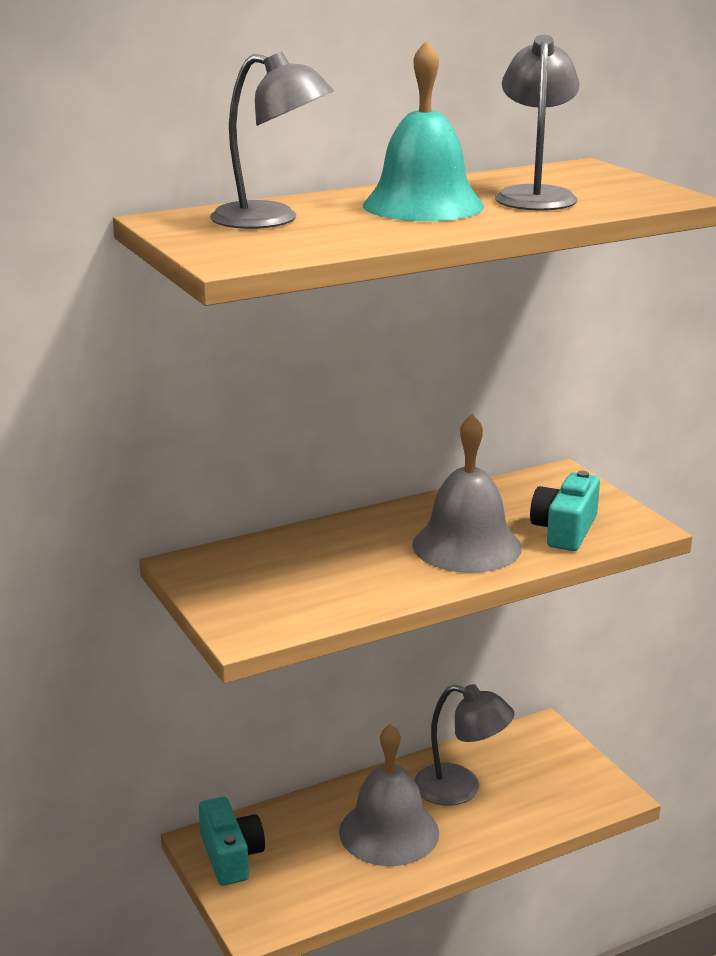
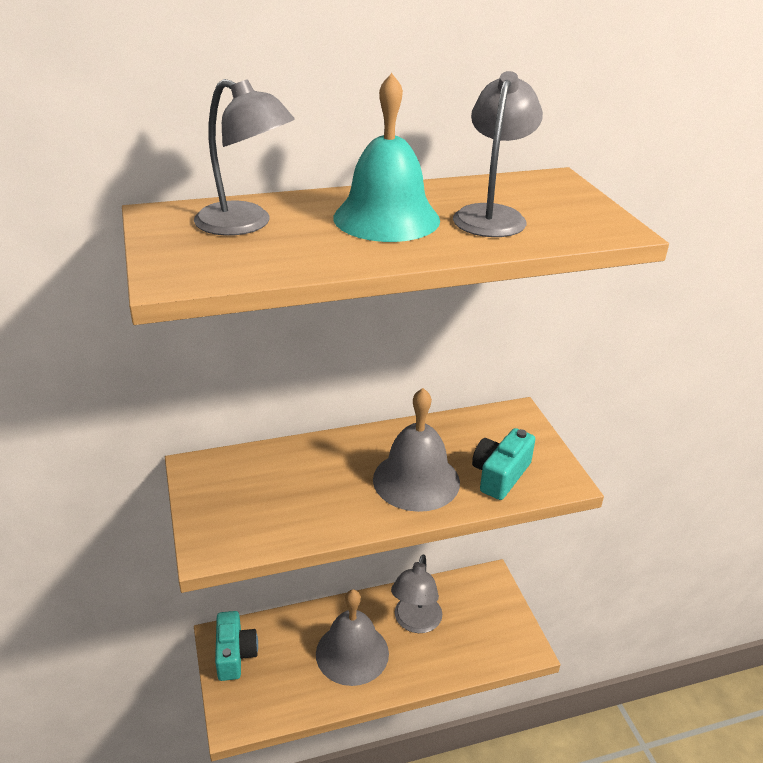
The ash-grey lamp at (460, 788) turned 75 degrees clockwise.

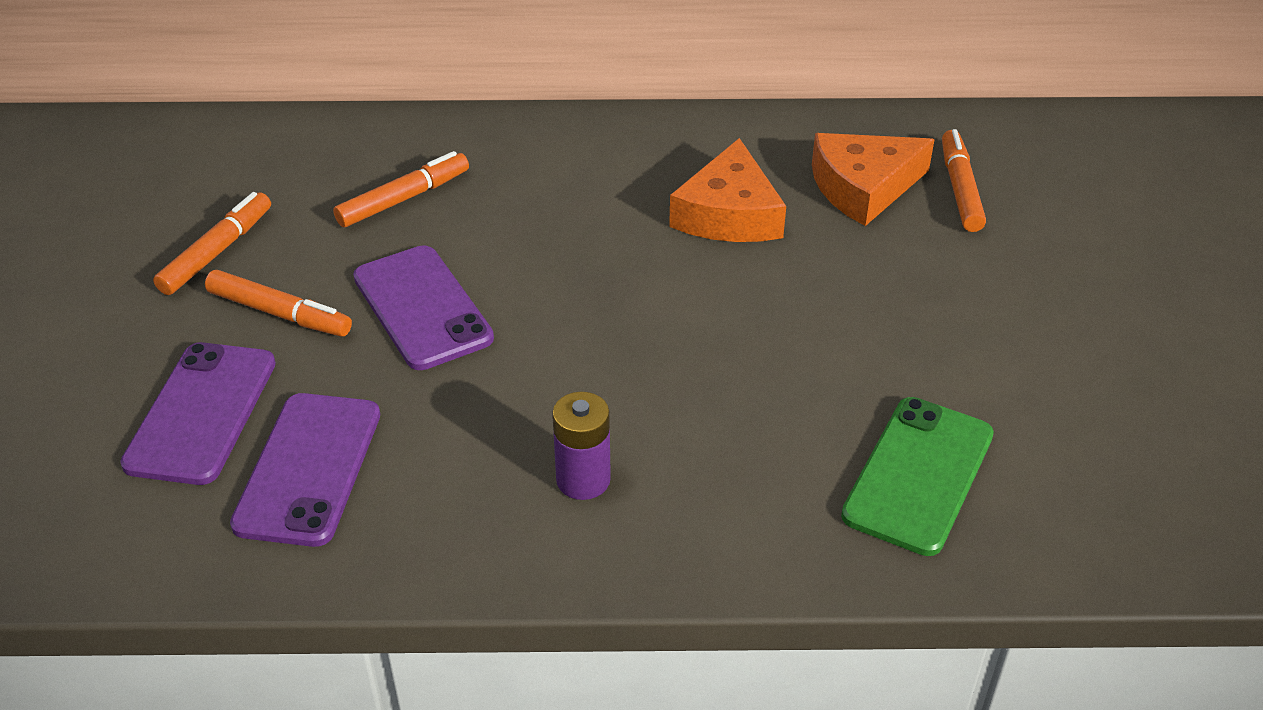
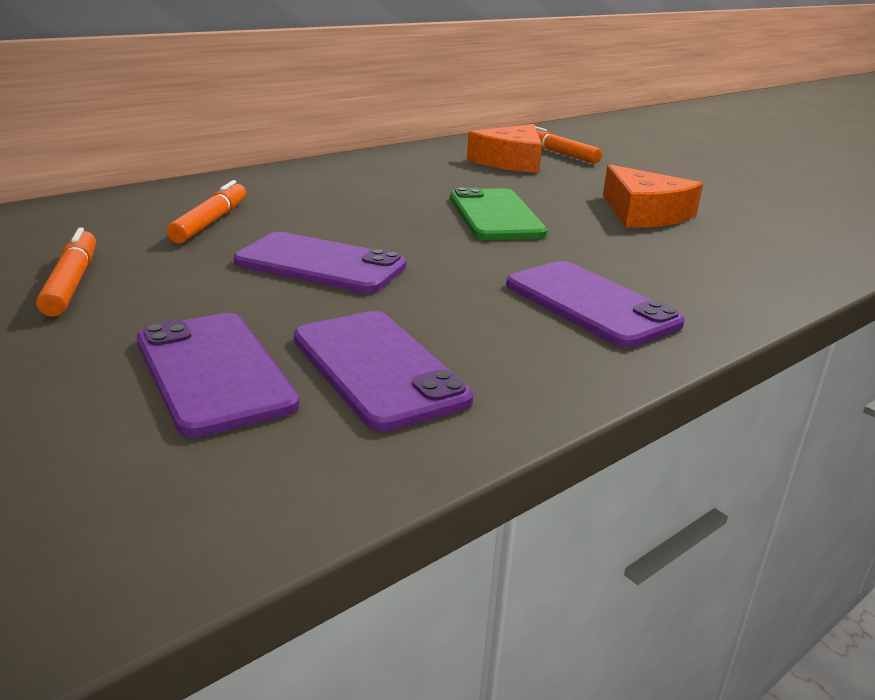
The bright orange marker pen at (279, 313) disappeared. The royal purple AA battery at (583, 480) was replaced by the royal purple phone at (590, 304). The bright orange cheese wedge moved from (729, 214) to (644, 213). The leaf-green phone moved from (919, 475) to (496, 215).

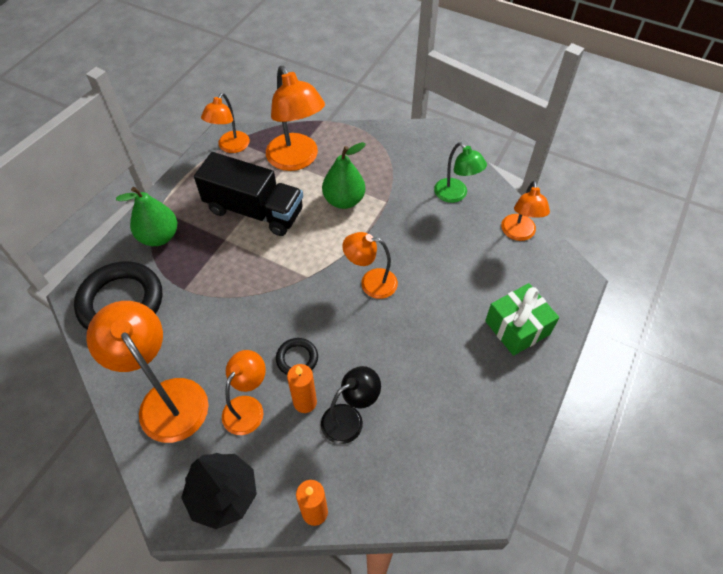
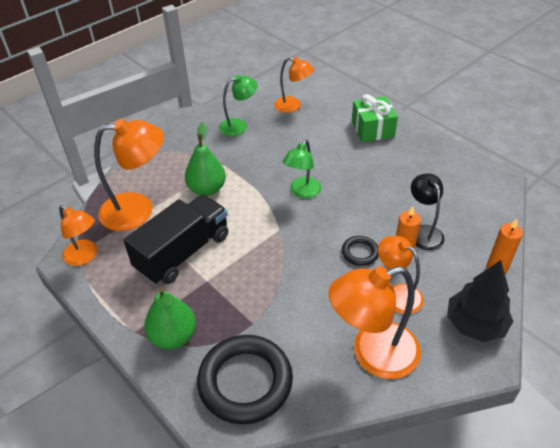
The bright orange lamp at (371, 282) became the leaf-green lamp at (302, 192).

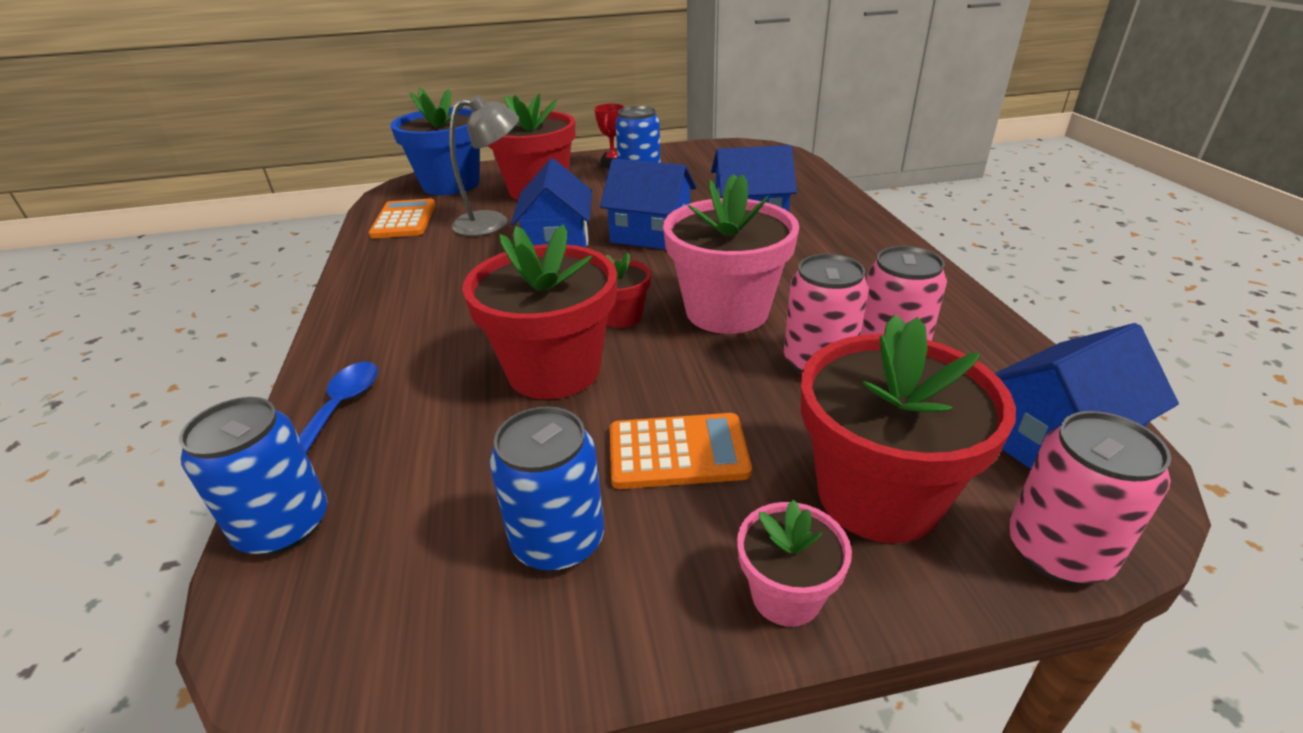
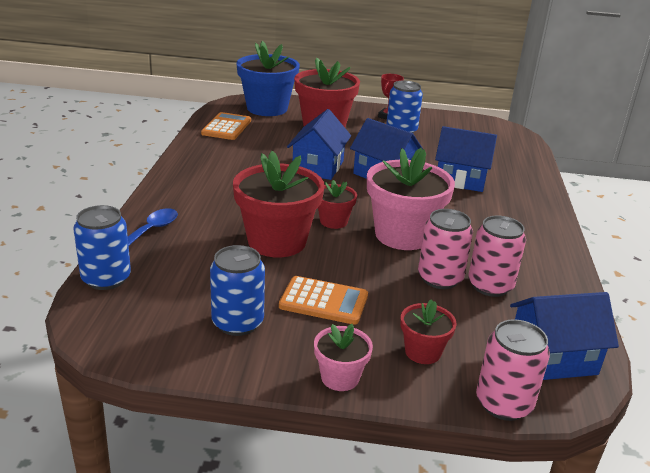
The ash-grey lamp at (492, 223) disappeared. The scarlet potted plant at (878, 495) changed to 0.51 times the size.

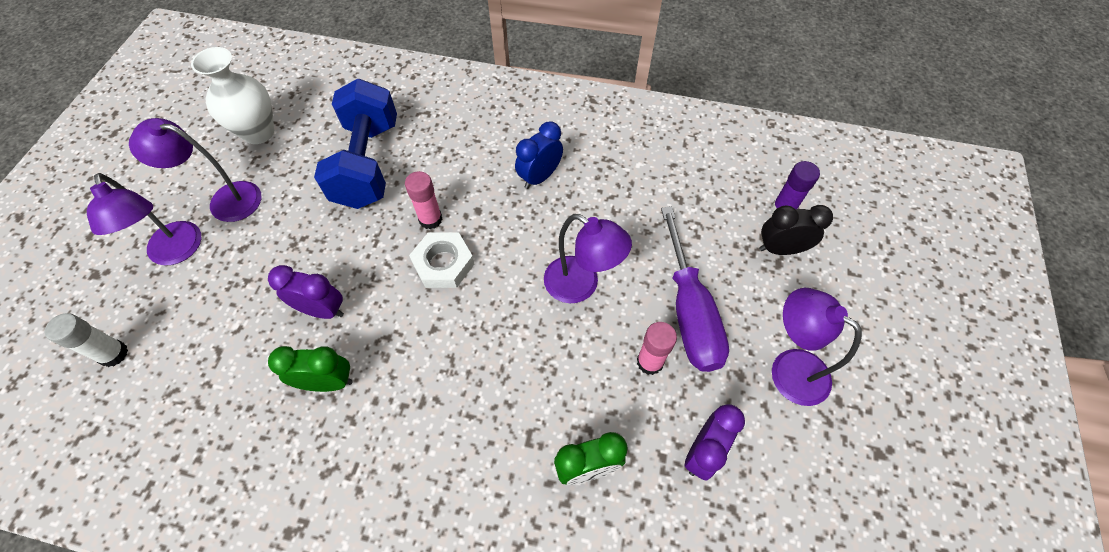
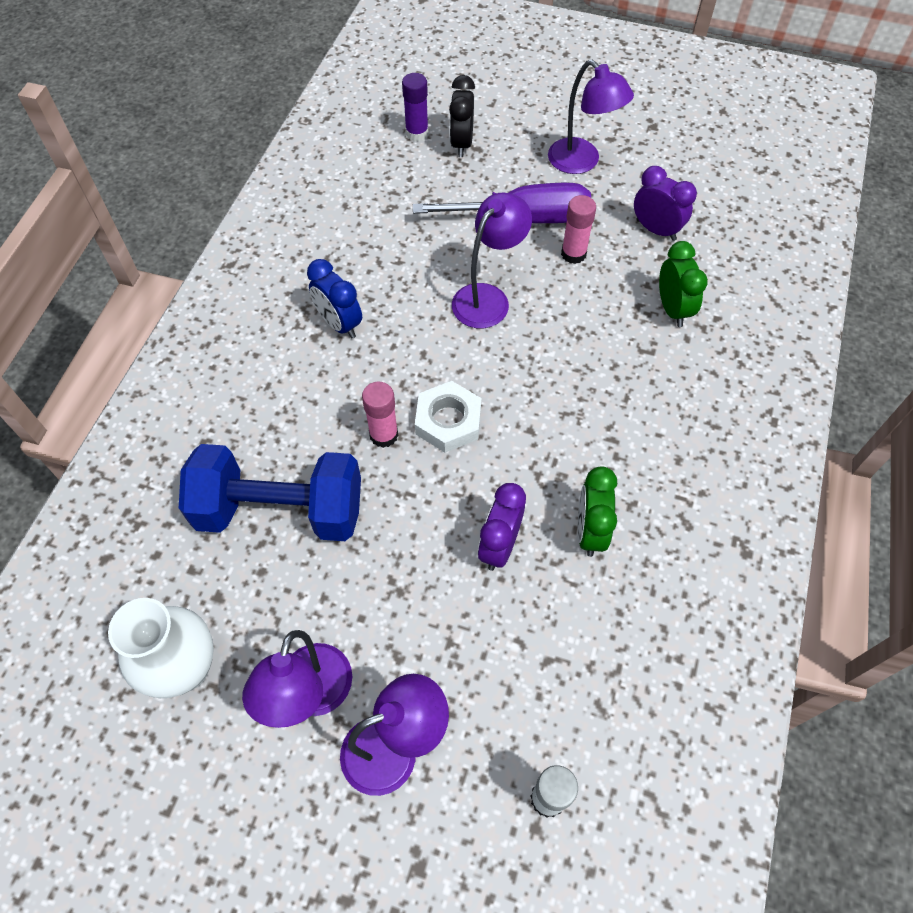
The royal purple lamp at (789, 368) turned 90 degrees counterclockwise.

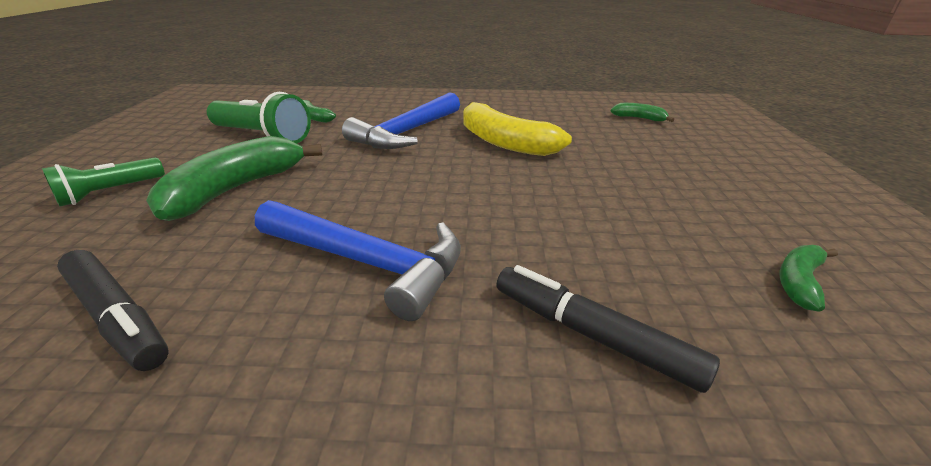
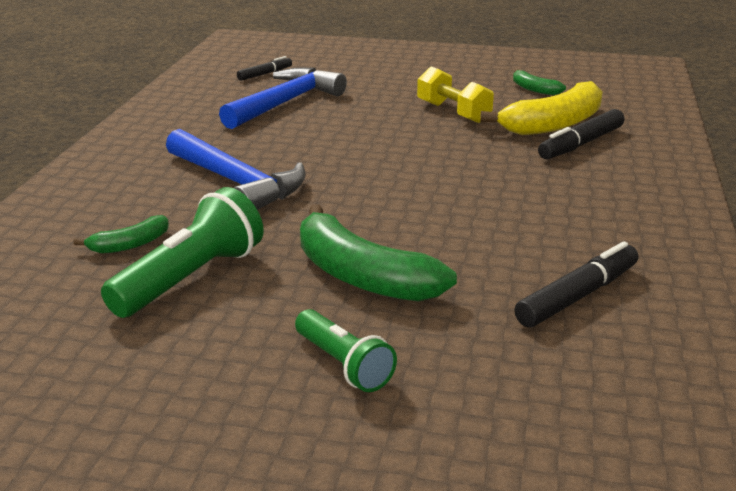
The blue claw hammer moved from (368, 262) to (285, 103). The golden banana fruit moved from (504, 142) to (554, 124). The leaf-green banana fruit at (639, 118) was replaced by the black marker pen at (265, 74). The golden hand weight at (453, 112) appeared.

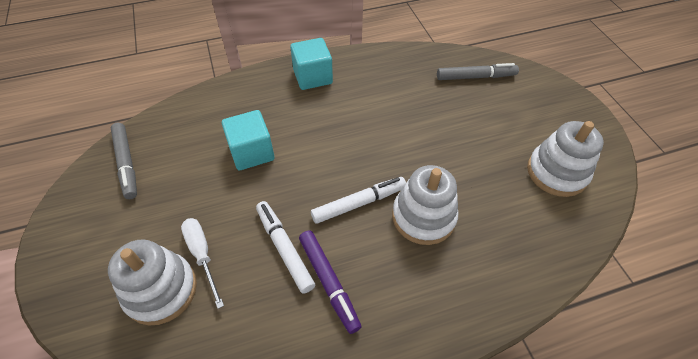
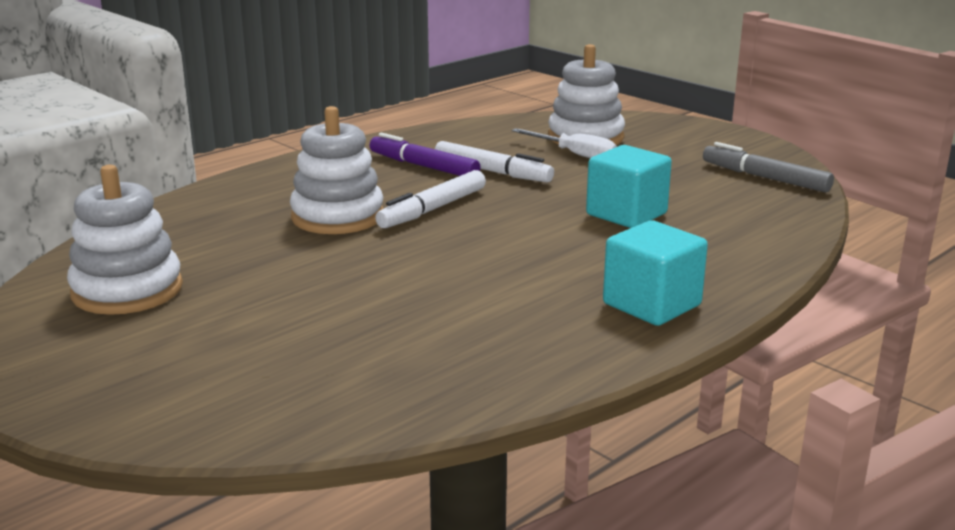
The ash-grey marker pen at (475, 77) disappeared.

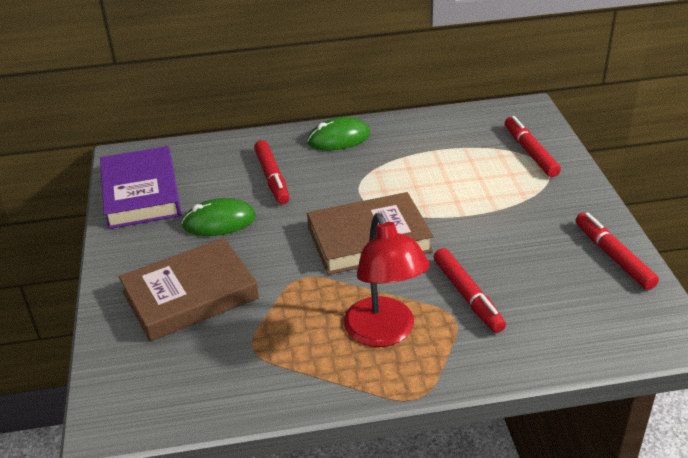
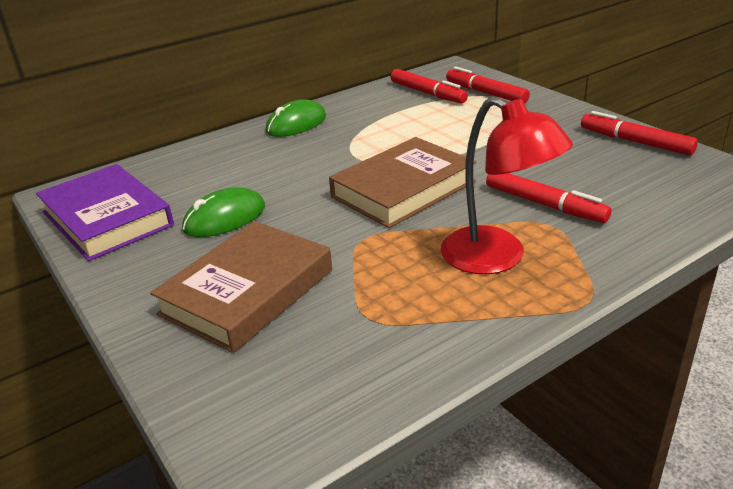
The scarlet marker pen moved from (272, 178) to (427, 93).

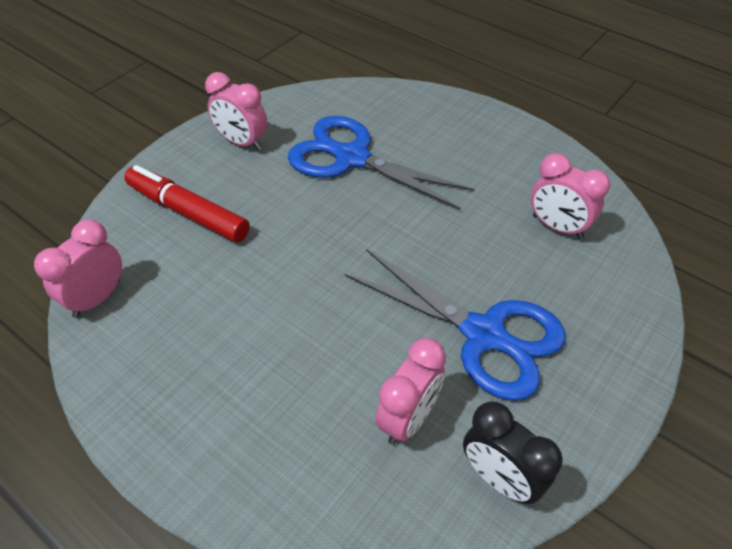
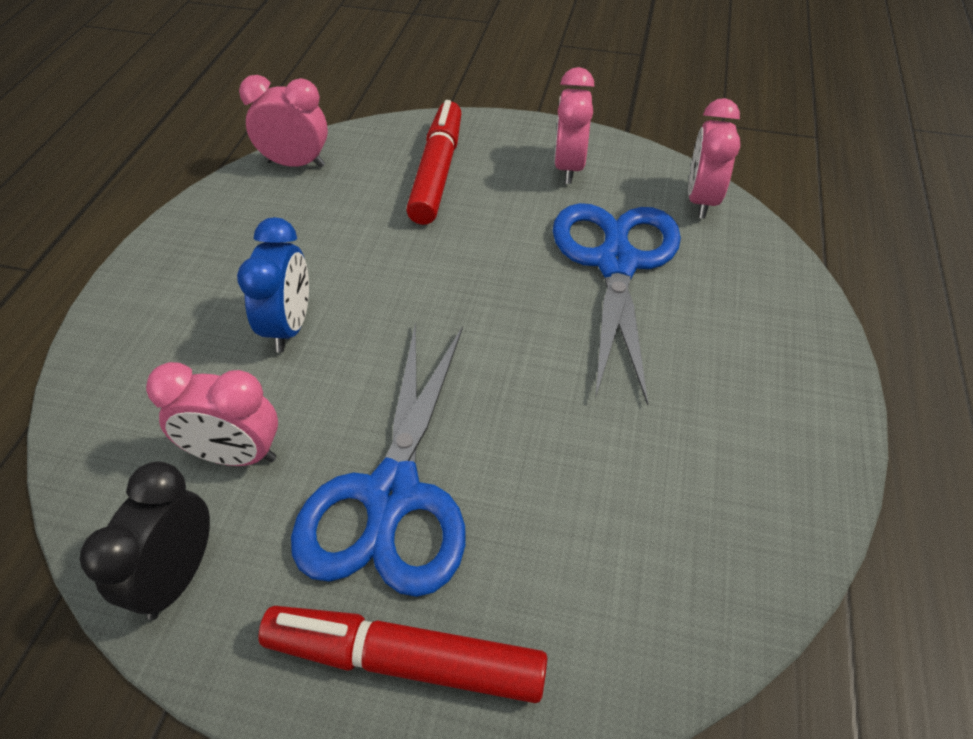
The rosy alarm clock moved from (557, 227) to (701, 200). The blue alarm clock at (289, 326) appeared. The scarlet marker pen at (405, 660) appeared.

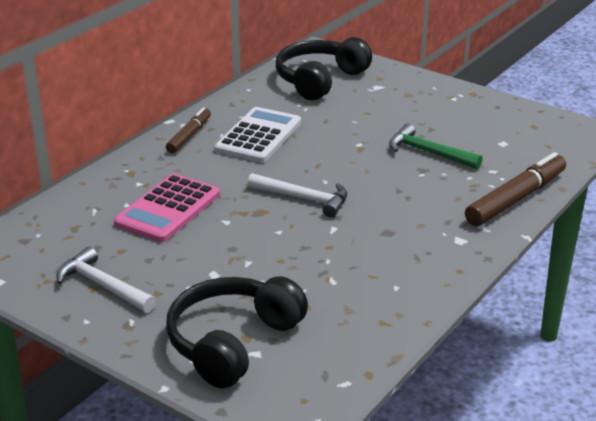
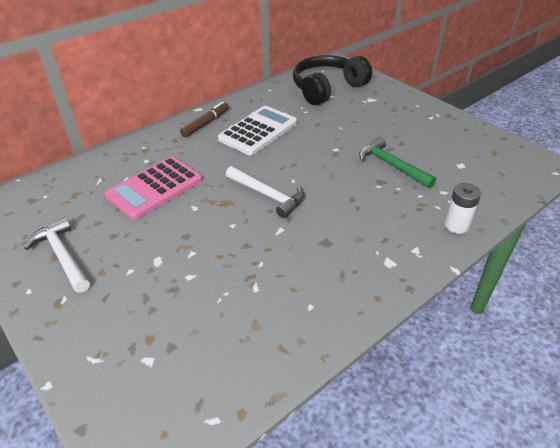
The black over-ear headphones at (232, 342) disappeared. The russet marker pen at (516, 199) was replaced by the white AA battery at (456, 225).

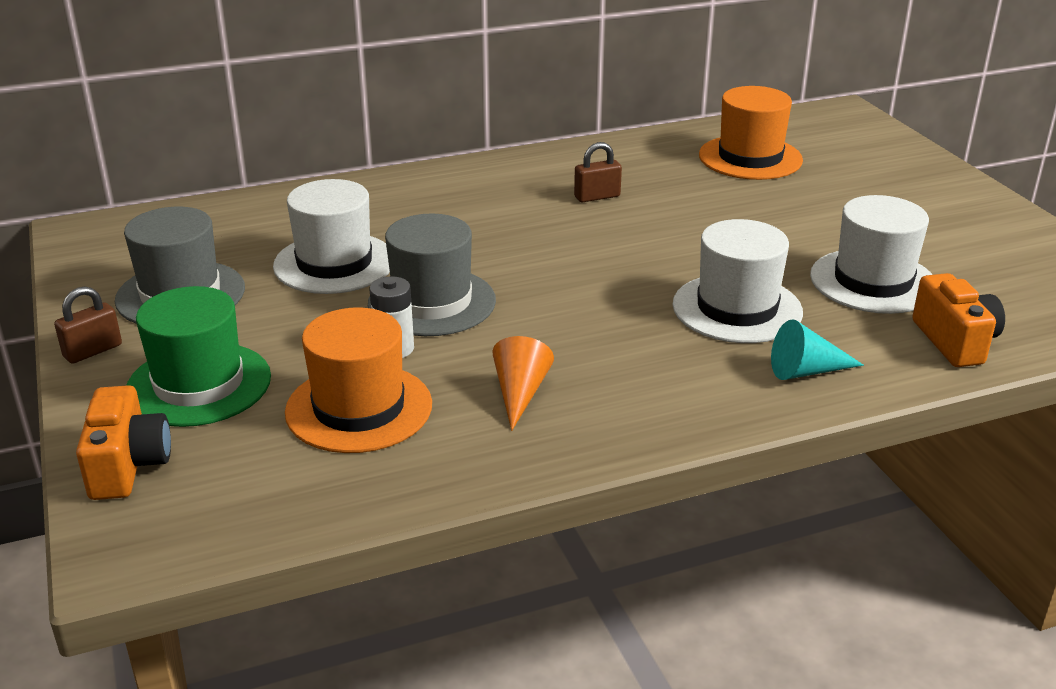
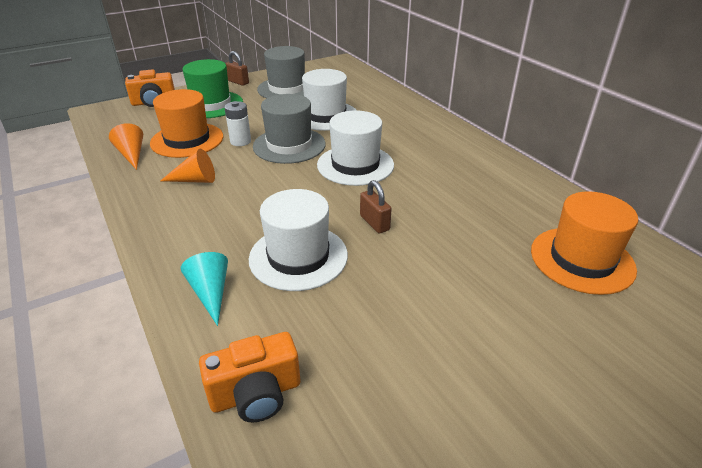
The russet lock moved from (597, 197) to (374, 223). The white top hat moved from (873, 281) to (355, 165). The bright orange solid cone at (132, 155) appeared.

